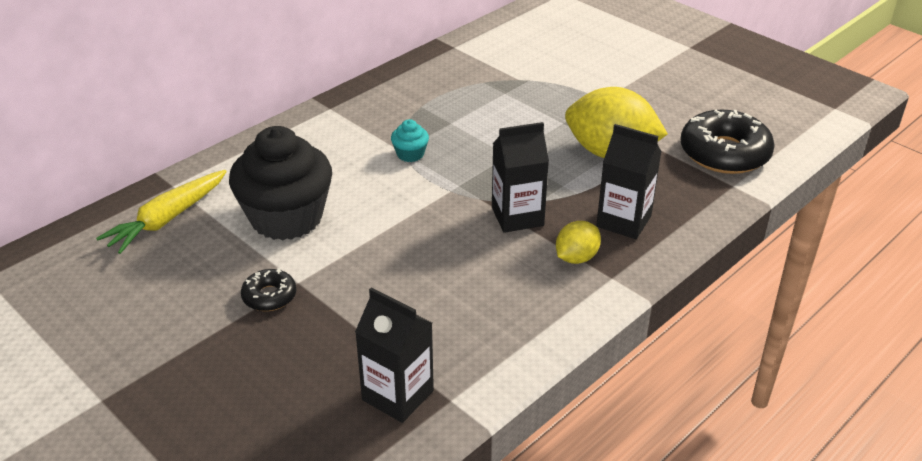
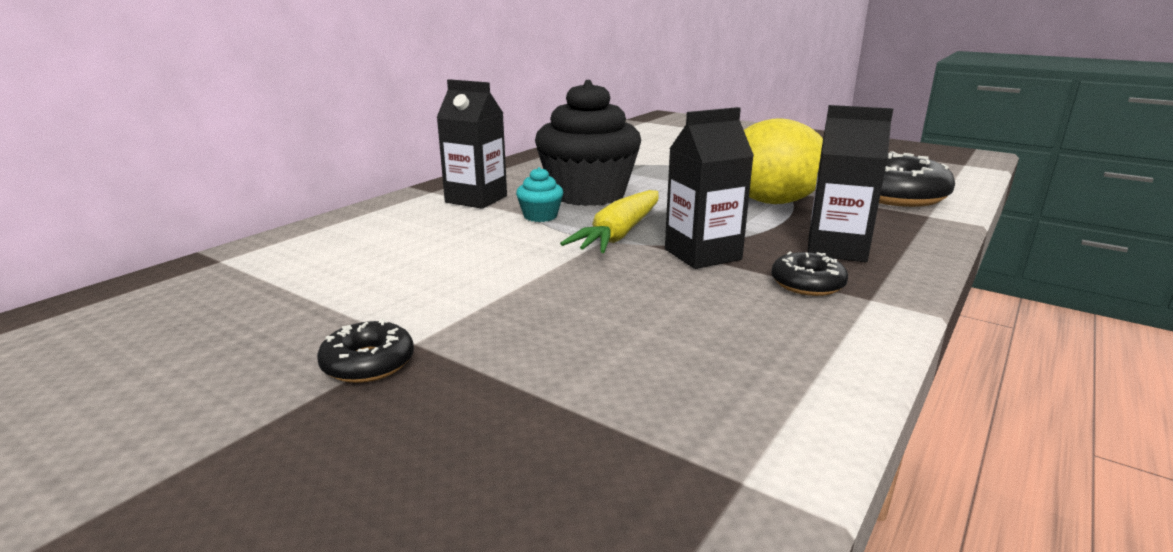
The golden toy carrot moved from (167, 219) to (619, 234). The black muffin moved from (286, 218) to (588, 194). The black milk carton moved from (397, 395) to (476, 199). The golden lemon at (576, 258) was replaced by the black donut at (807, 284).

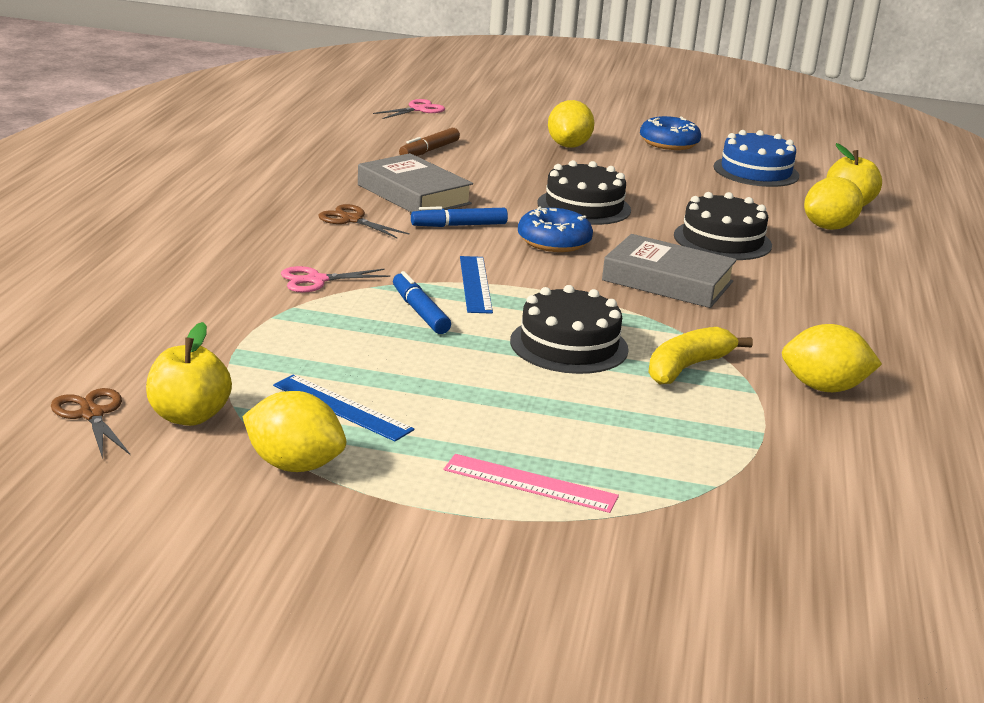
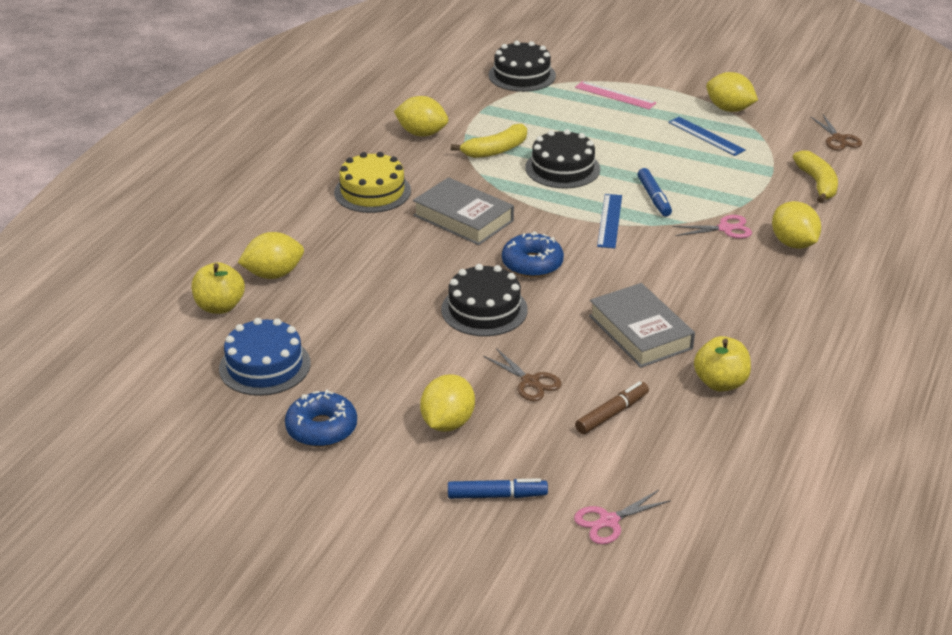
The golden toy apple moved from (189, 416) to (720, 383). The russet scissors moved from (352, 220) to (530, 382). The blue marker pen moved from (459, 225) to (497, 495). The black cake moved from (722, 240) to (522, 75). The golden cake at (372, 191) appeared. The golden lemon at (793, 243) appeared. The golden banana fruit at (817, 183) appeared.

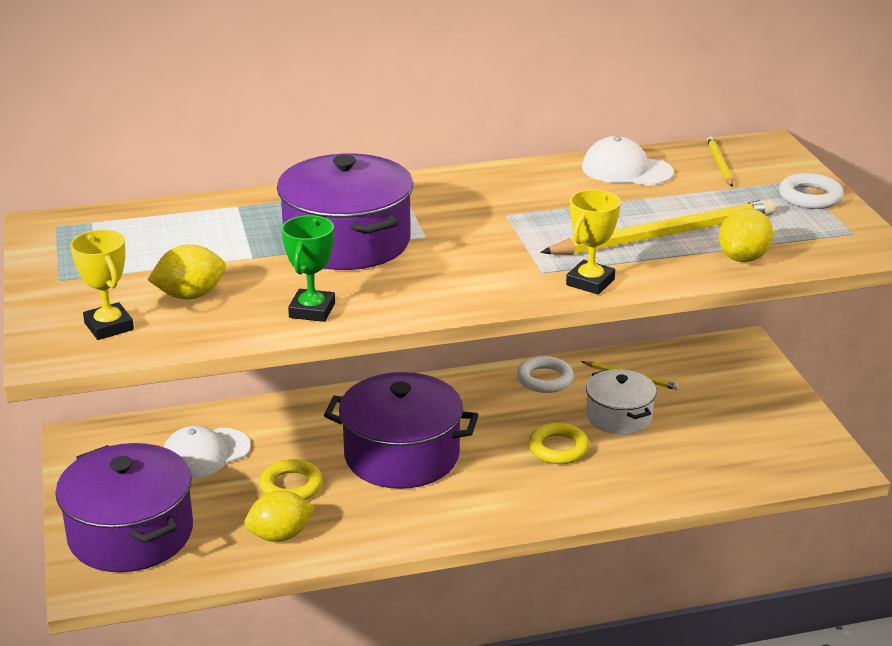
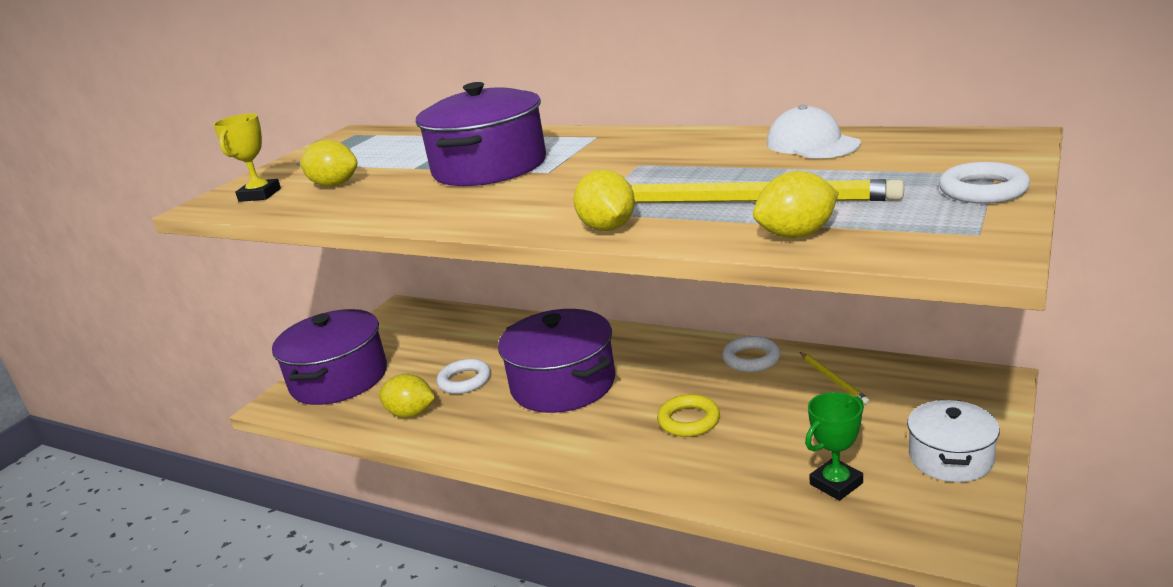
The white baseball cap at (205, 454) disappeared. The golden ring at (291, 486) became the white ring at (464, 381). The leaf-green trophy moved from (312, 310) to (836, 483). The golden trophy at (590, 282) was replaced by the golden lemon at (607, 228). The white cooking pot moved from (619, 417) to (950, 458). The golden lead pencil at (719, 164) disappeared.

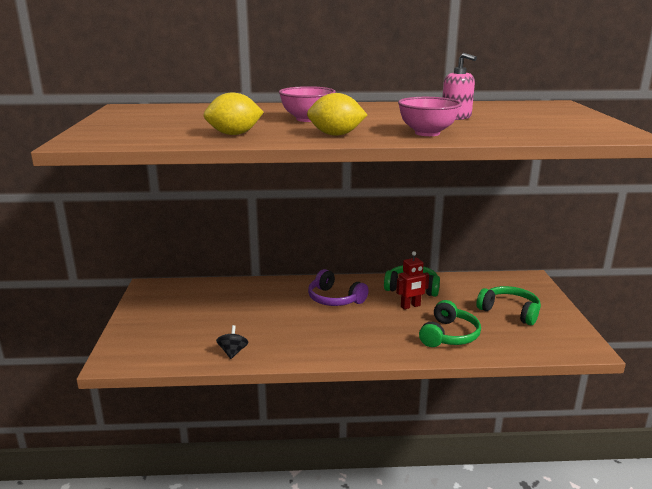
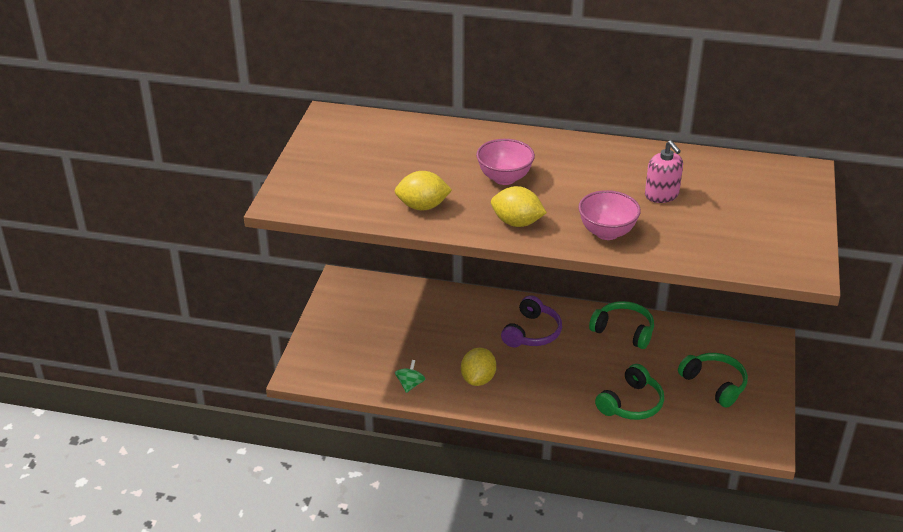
The black toy top at (233, 352) became the leaf-green toy top at (410, 385). The royal purple over-ear headphones at (334, 299) turned 120 degrees counterclockwise. The scarlet robot figure at (410, 306) disappeared. The golden lemon at (478, 379) appeared.

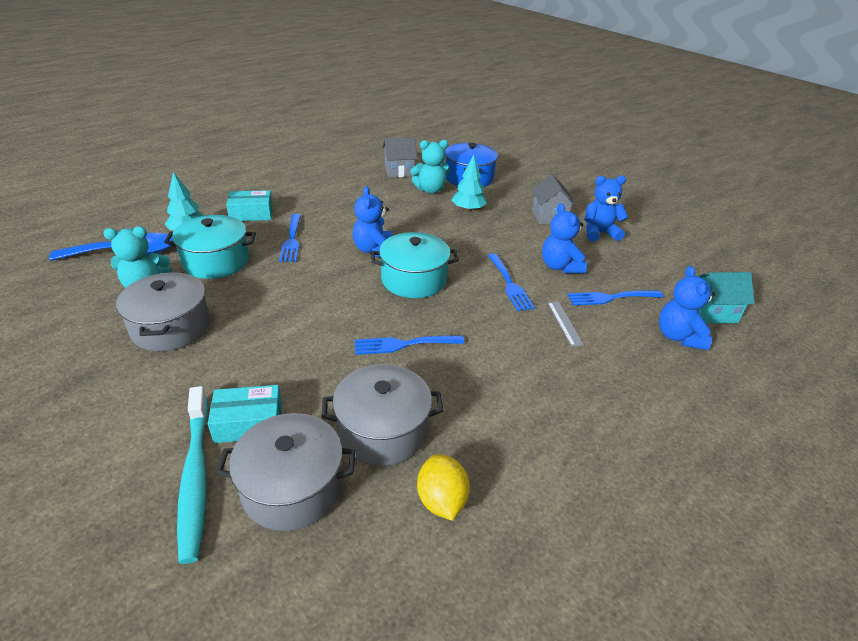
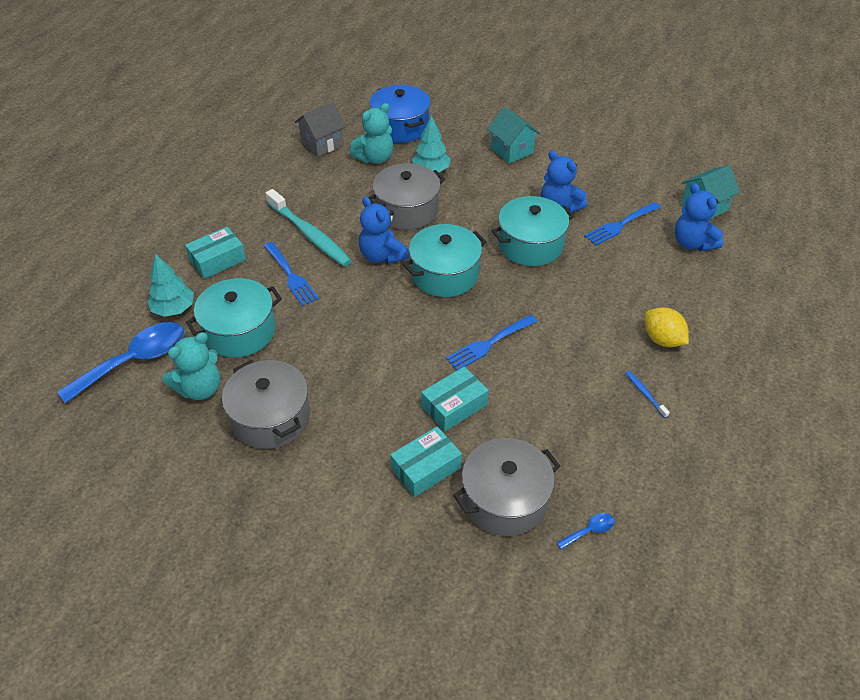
The aqua dental brush moved from (195, 476) to (309, 234). The ash-grey cooking pot moved from (382, 430) to (407, 210). The golden lemon moved from (441, 500) to (662, 339). The blue fork at (509, 284) was replaced by the aqua cooking pot at (530, 245). The ash-grey cottage at (549, 216) became the aqua cottage at (511, 150). The ash-grey measuring stick at (564, 323) disappeared. The blue teddy bear at (599, 233) disappeared. The aqua package at (454, 406) appeared. The blue tablespoon at (589, 531) appeared. The blue dental brush at (645, 393) appeared.

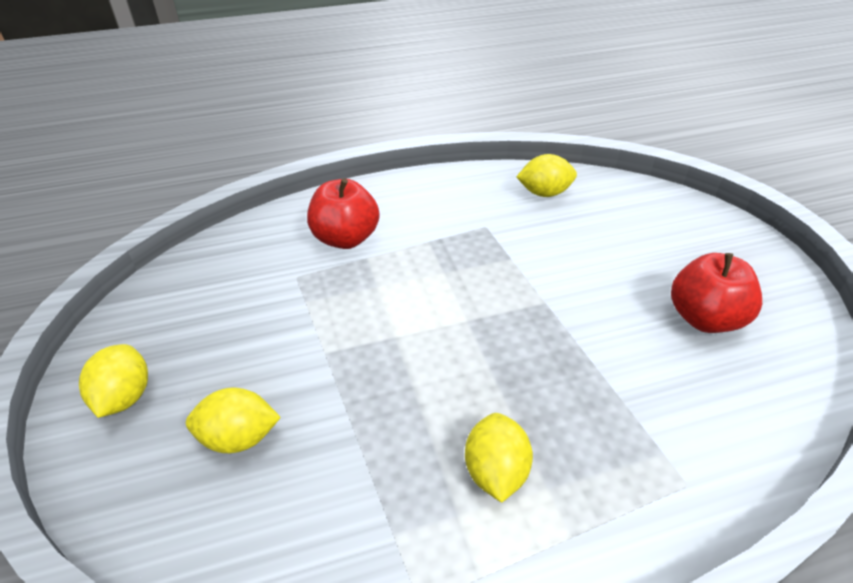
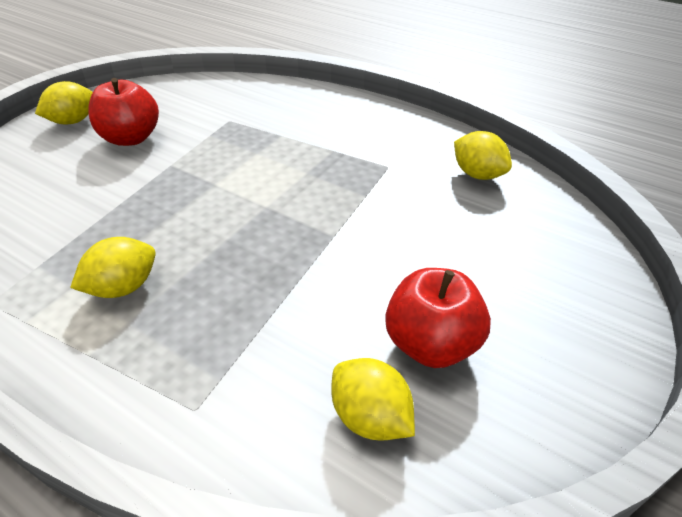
The golden lemon moved from (239, 437) to (370, 417). The scarlet toy apple moved from (345, 238) to (131, 138).

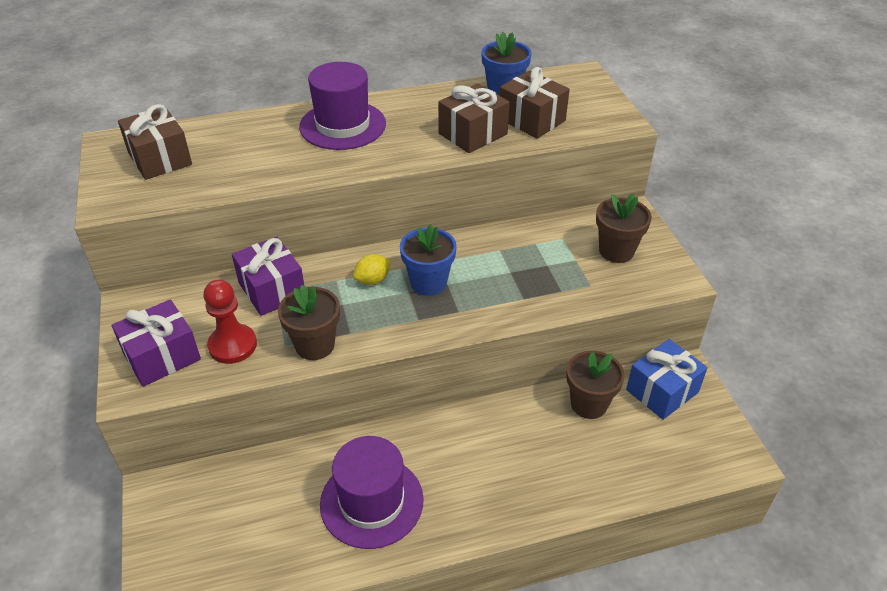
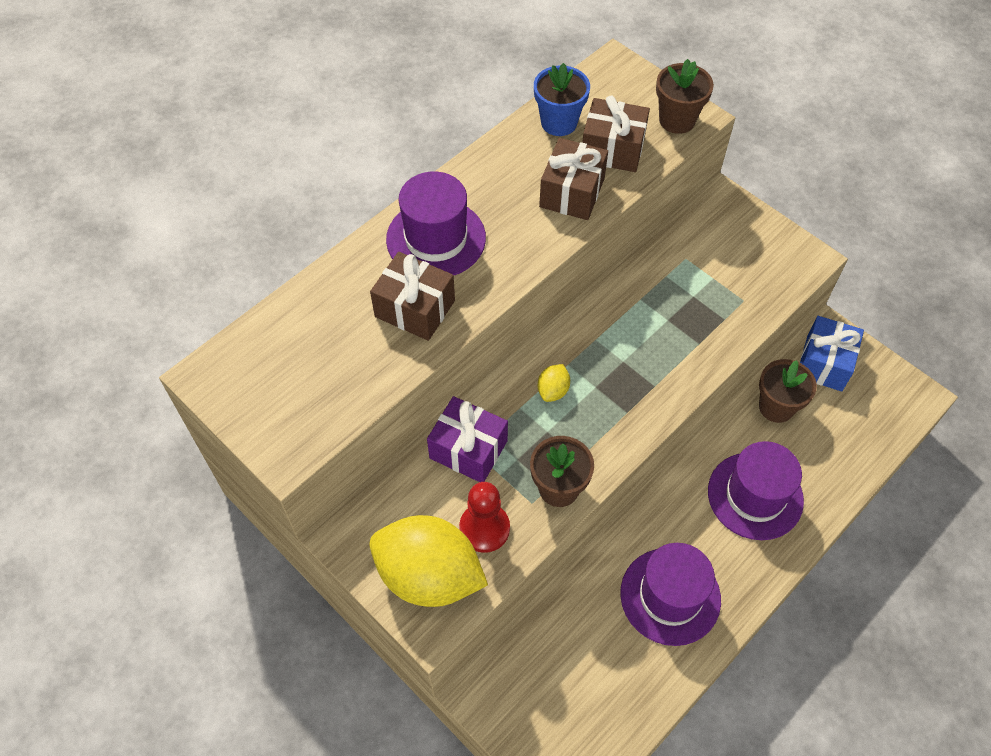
The royal purple wrapped gift at (162, 356) was replaced by the golden lemon at (429, 576). The russet wrapped gift moved from (160, 159) to (415, 309). The blue potted plant at (428, 283) disappeared. The russet potted plant moved from (616, 251) to (677, 120). The royal purple top hat at (755, 496) appeared.

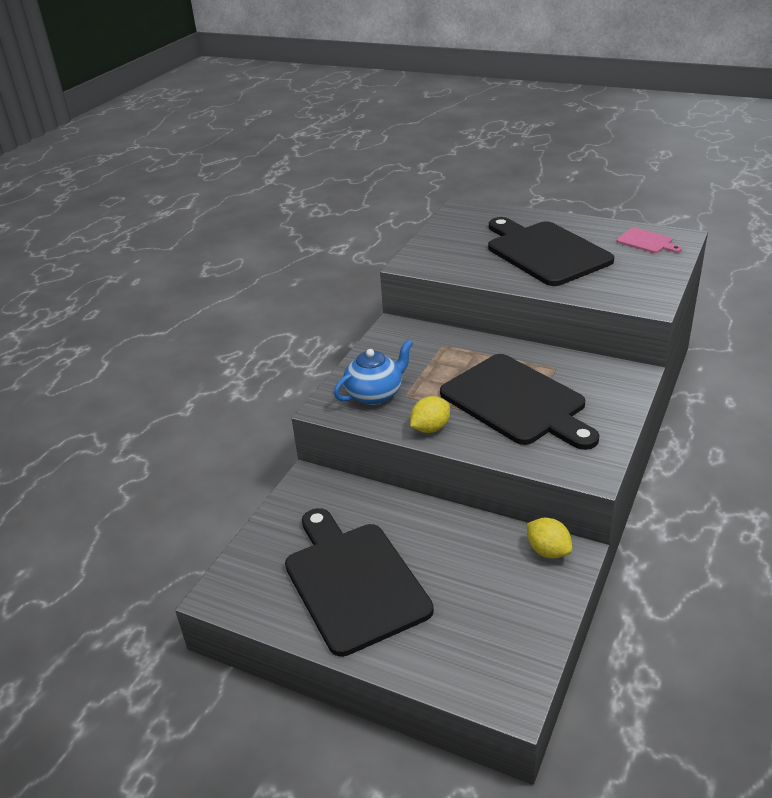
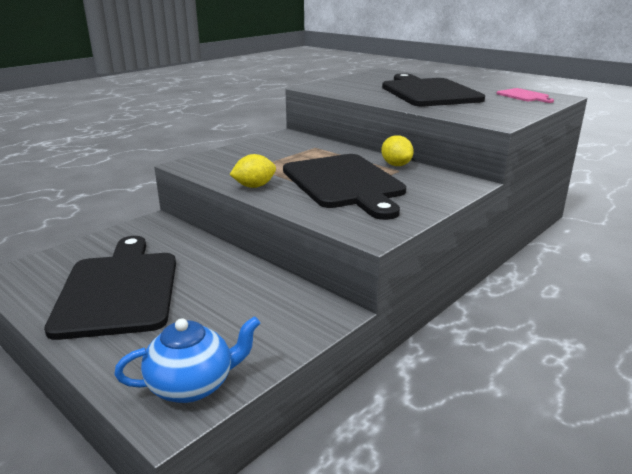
The blue tea pot moved from (375, 394) to (193, 385). The golden lemon moved from (548, 551) to (396, 165).

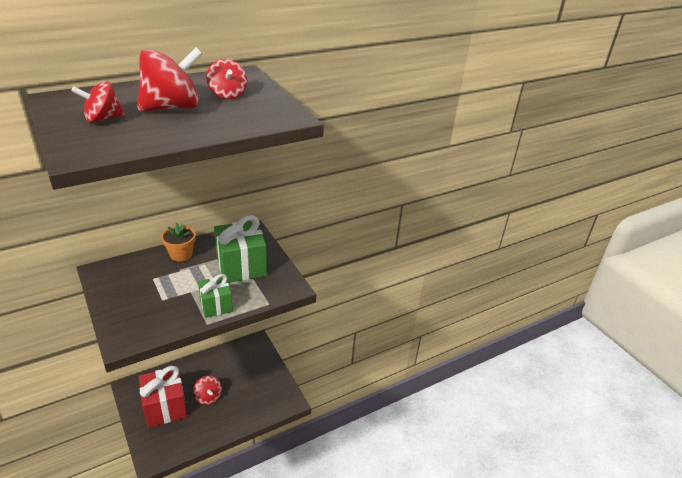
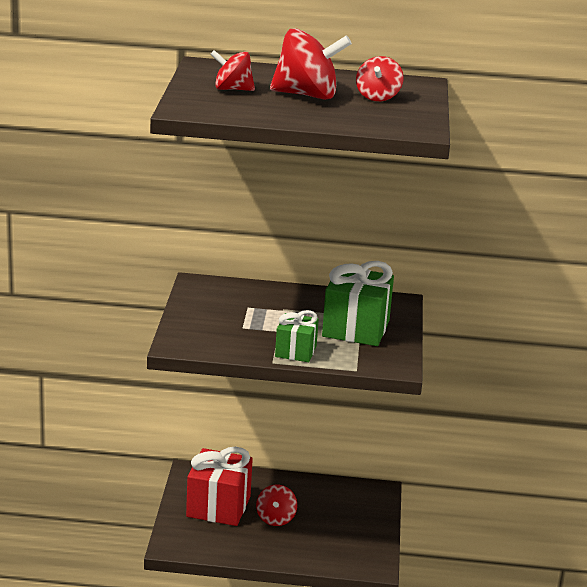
The bright orange potted plant at (181, 254) disappeared.

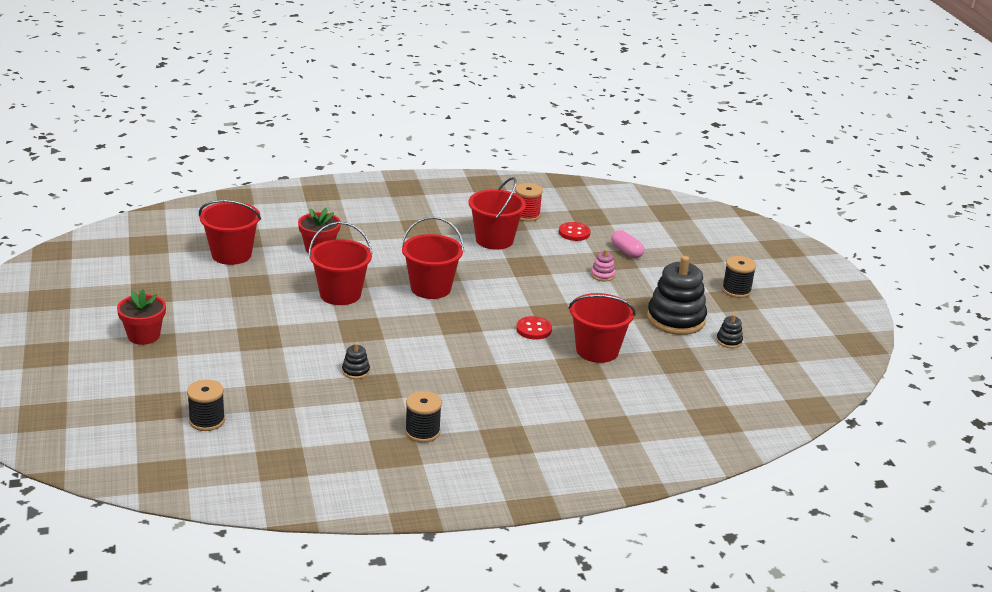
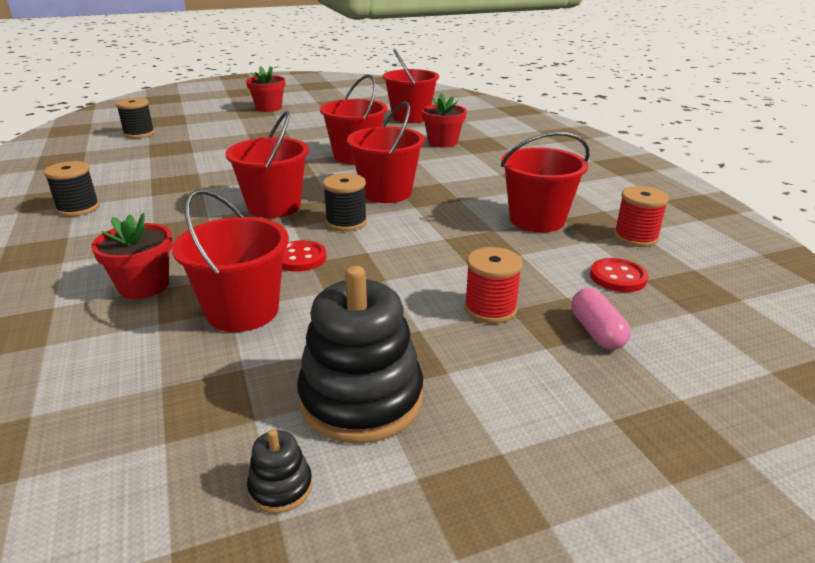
The black stacking rings at (355, 371) disappeared. The rosy stacking rings at (602, 275) was replaced by the scarlet reel of thread at (490, 309). The rosy pill at (626, 251) turned 60 degrees counterclockwise. The black reel of thread moved from (736, 290) to (346, 222). The scarlet potted plant at (144, 286) appeared. The scarlet pail at (274, 206) appeared.

